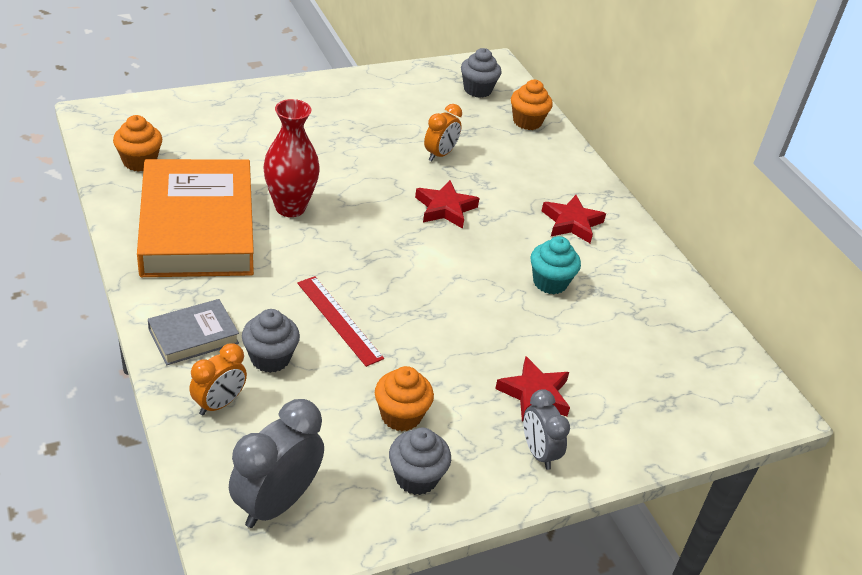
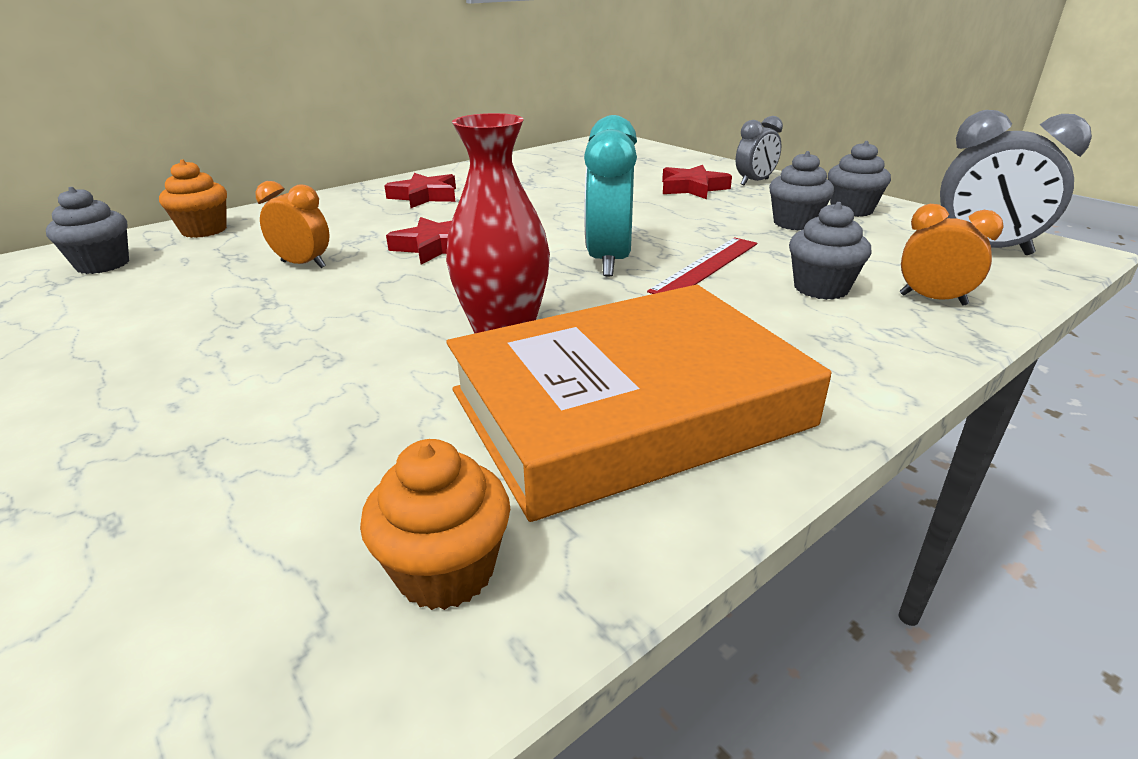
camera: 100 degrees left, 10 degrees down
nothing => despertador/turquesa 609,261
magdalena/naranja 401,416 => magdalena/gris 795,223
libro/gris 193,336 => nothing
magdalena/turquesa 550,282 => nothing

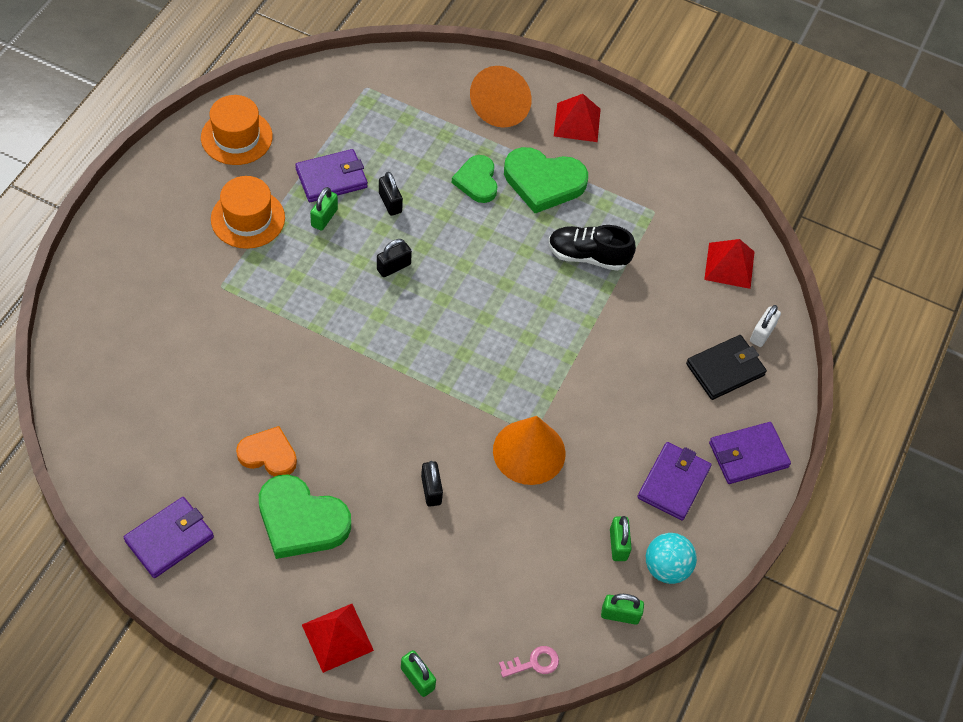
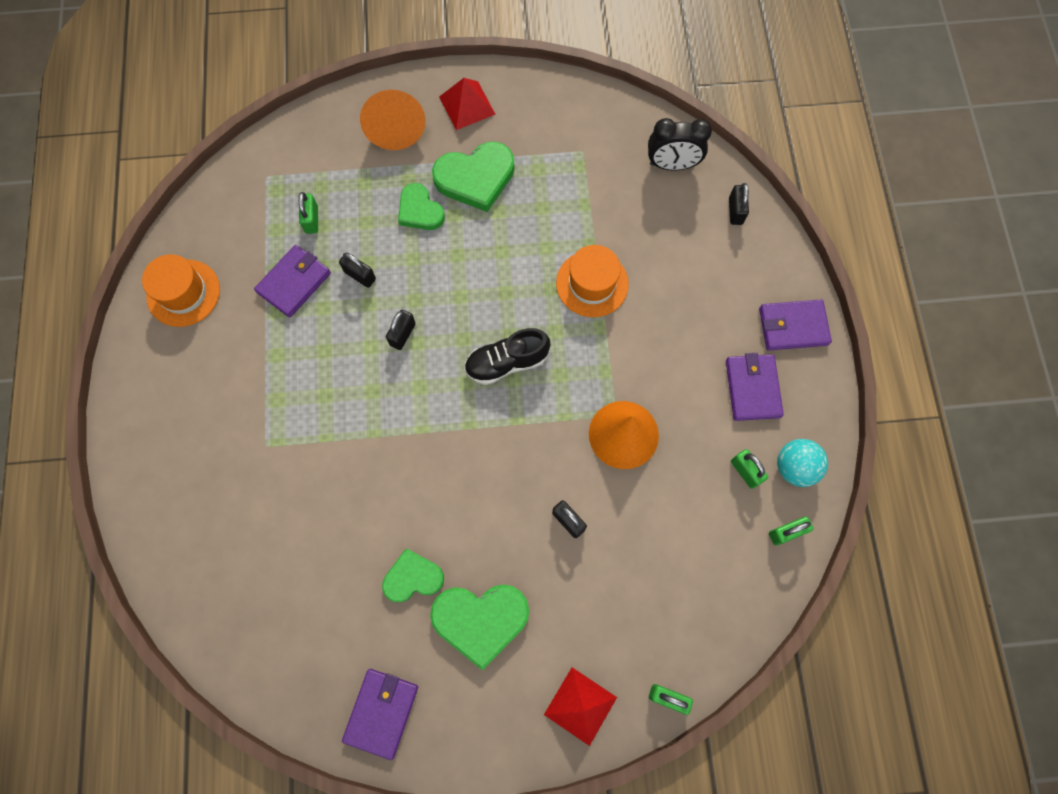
camera: 25 degrees left, 15 degrees up
candado/verde 324,218 => candado/verde 311,220, relocated
corazón/naranja 268,454 => corazón/verde 413,577
zapato/negro 588,256 => zapato/negro 506,363, relocated
sombrero/naranja 248,218 => sombrero/naranja 592,283, relocated
pirámide/rojo 729,265 => despertador/negro 672,165
candado/blanco 762,333 => candado/negro 735,211
cartera/morado 748,455 => cartera/morado 792,326, 45 degrees clockwise
llave/rosa 534,663 => nothing
cartera/negro 725,369 => nothing

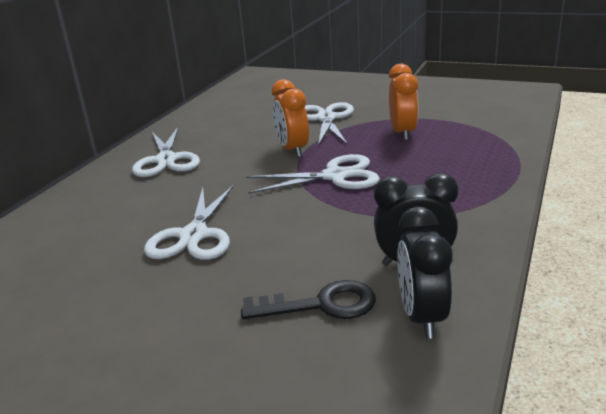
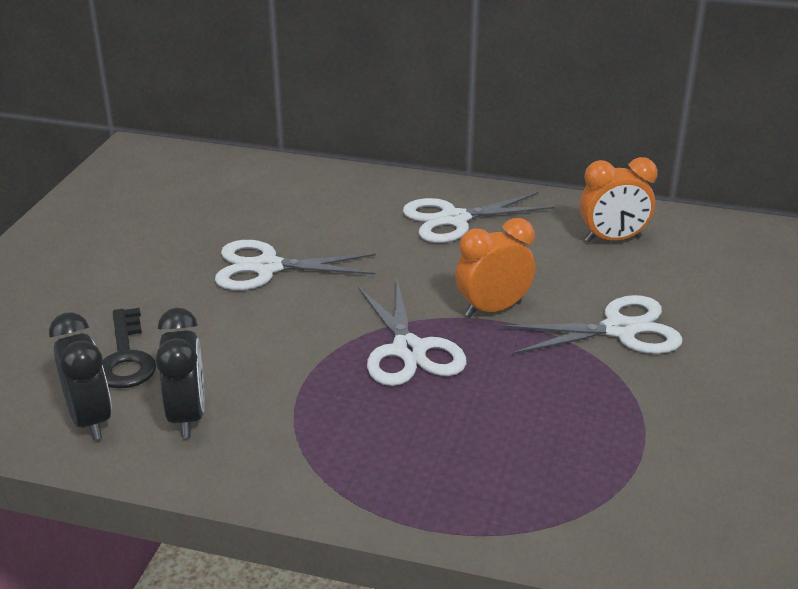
camera: 80 degrees right, 5 degrees up
despertador/negro 422,317 => despertador/negro 90,420, 75 degrees clockwise
despertador/naranja 402,133 => despertador/naranja 612,239, relocated

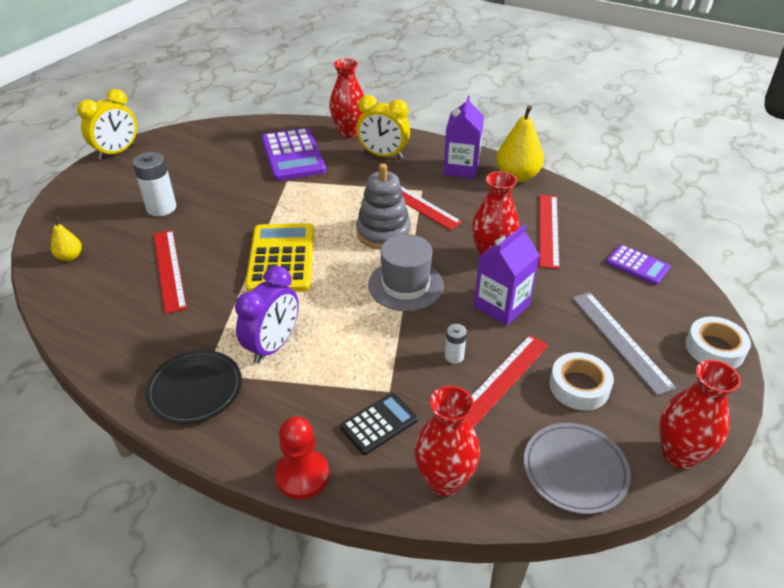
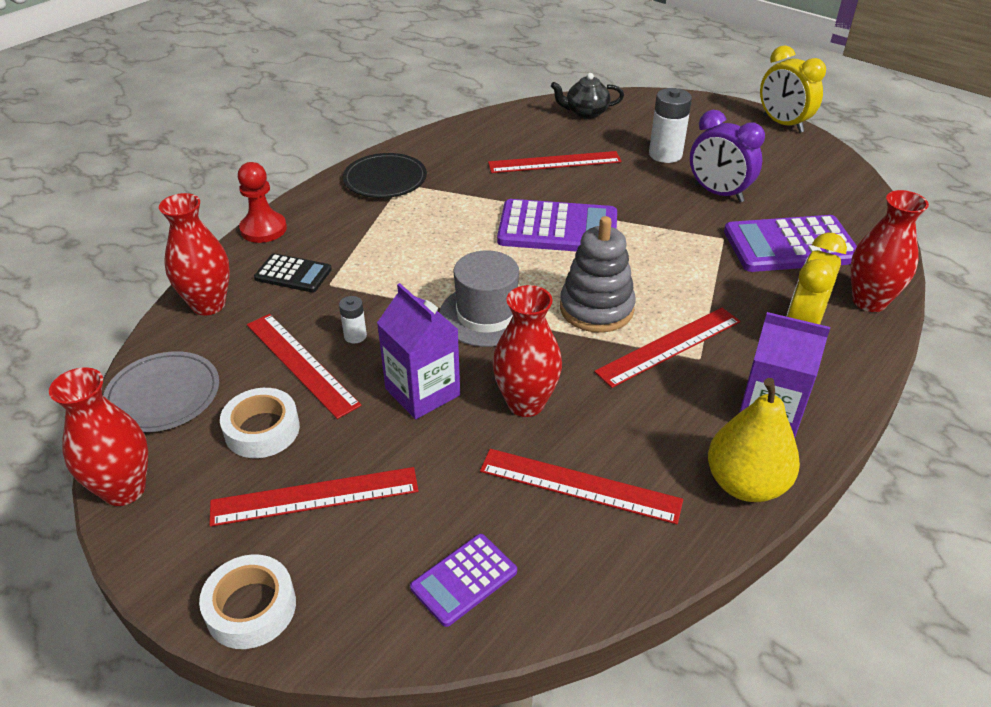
camera: 100 degrees right, 0 degrees up
regla/gris 620,340 => regla/rojo 315,496
calculadora/negro 379,423 => calculadora/negro 293,274, 45 degrees counterclockwise
calculadora/amarillo 281,259 => calculadora/morado 558,228
pera/amarillo 70,257 => tetera/negro 585,113
despertador/morado 273,346 => despertador/morado 718,193, relocated

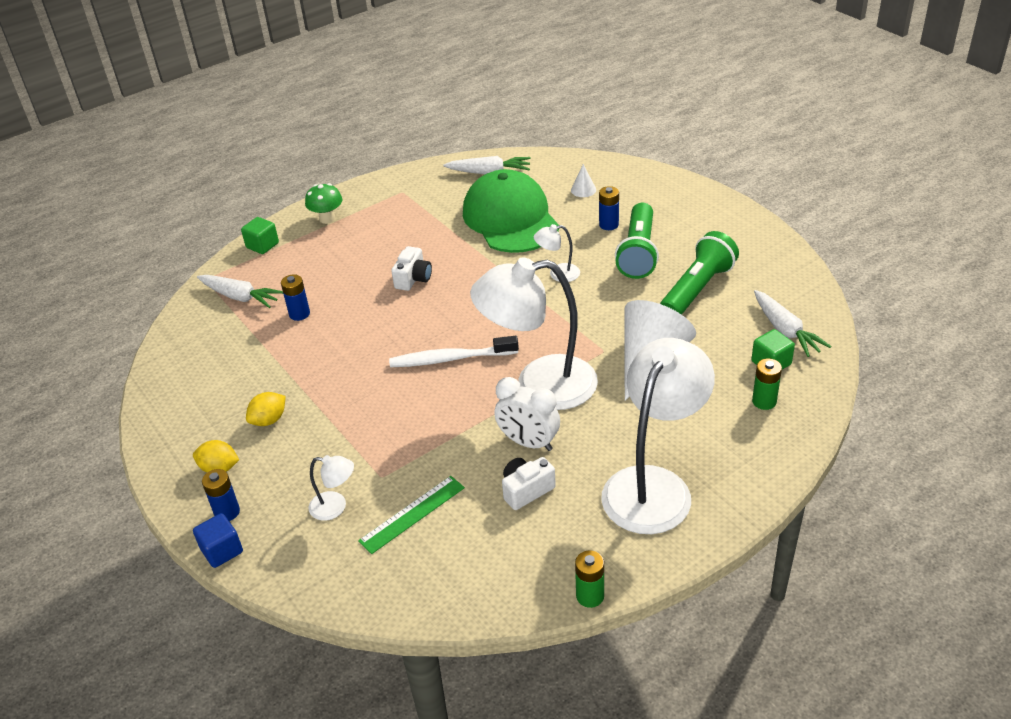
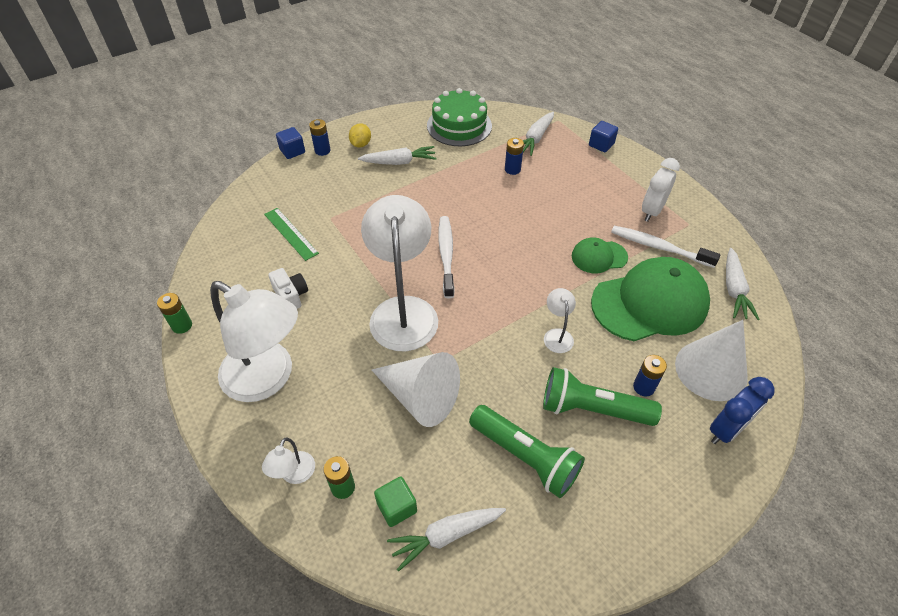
camera: 90 degrees right, 10 degrees up
lámpara/blanco 335,507 => lámpara/blanco 294,475, relocated
limón/amarillo 269,420 => zanahoria/blanco 399,162
nothing => tarta/verde 459,125
nothing => gorra/verde 599,257
cubo/verde 262,245 => cubo/azul 601,145
nothing => cepillo de dientes/blanco 659,247
despertador/blanco 528,443 => despertador/blanco 651,211, relocated
cono/blanco 583,190 => cono/blanco 711,370, x2.44
nothing => despertador/azul 726,430
seta/verde 327,218 => nothing
cámara/blanco 413,279 => nothing

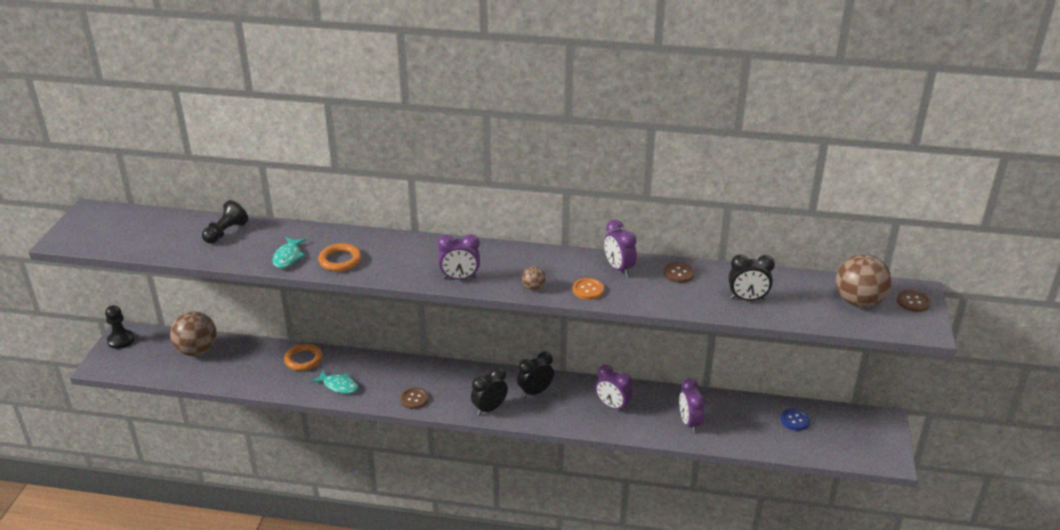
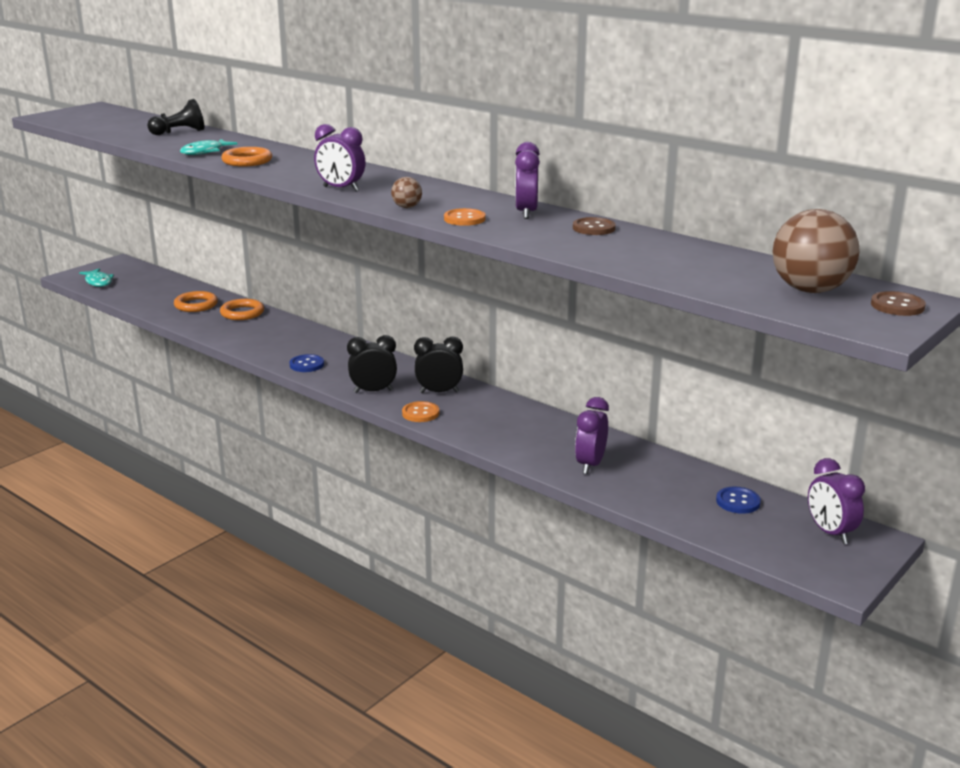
camera: 30 degrees right, 10 degrees down
pez/turquesa 338,386 => pez/turquesa 98,282, relocated
nothing => anillo/naranja 196,305
botón/marrón 414,399 => botón/azul 306,364
nothing => botón/naranja 420,413
despertador/morado 613,406 => despertador/morado 830,533, relocated
peón/negro 121,340 => nothing
pelota/marrón 197,350 => nothing
despertador/negro 747,299 => nothing

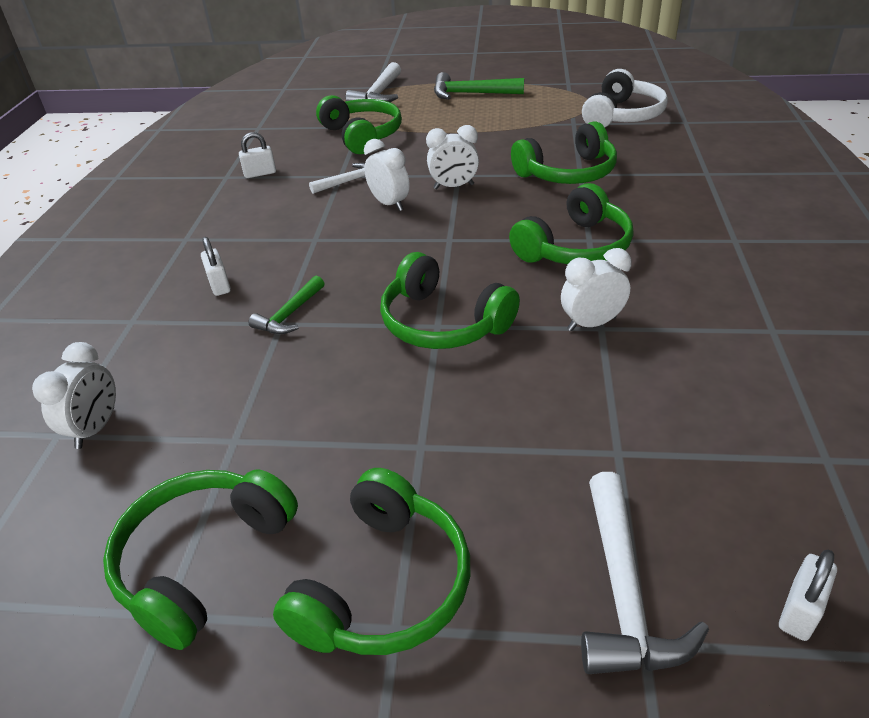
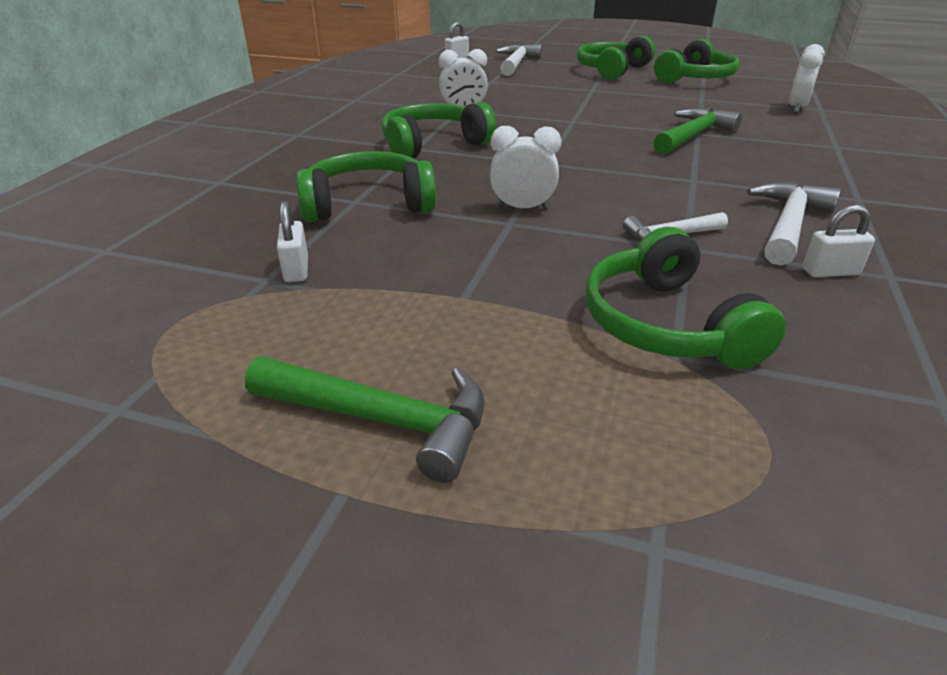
camera: 170 degrees left, 5 degrees down
candado/blanco 219,285 => candado/blanco 296,269, relocated
martillo/verde 289,314 => martillo/verde 693,136, x1.59
martillo/blanco 378,95 => martillo/blanco 788,225, relocated
despertador/blanco 389,204 => nothing
auriculares/verde 443,322 => nothing
auriculares/blanco 622,115 => nothing

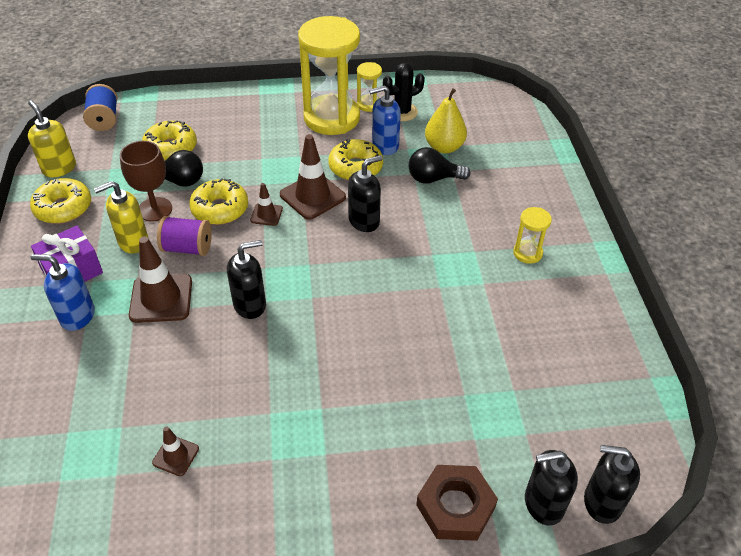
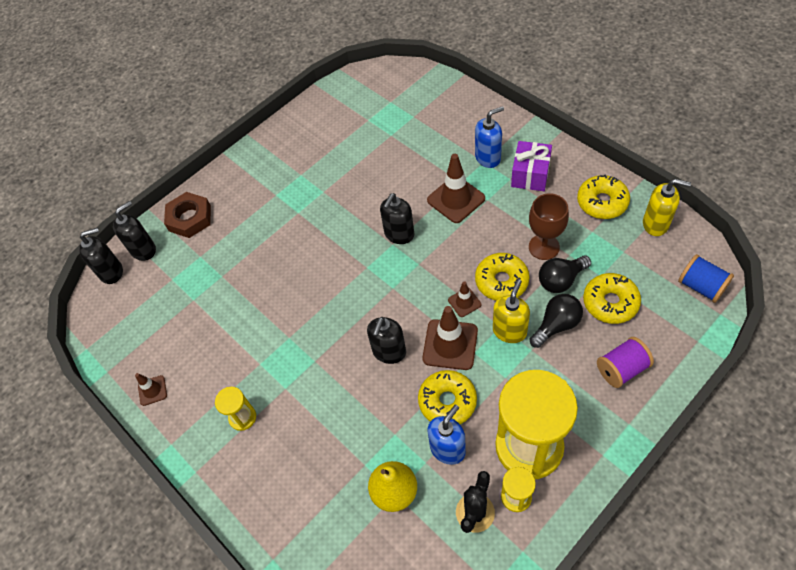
camera: 150 degrees right, 10 degrees up
cono de tráfico/marrón 175,456 => cono de tráfico/marrón 152,390, relocated
dispensador de jabón/amarillo 133,242 => dispensador de jabón/amarillo 509,331, relocated
bombilla/negro 433,178 => bombilla/negro 556,325, relocated
carrete/morado 187,248 => carrete/morado 621,369, relocated

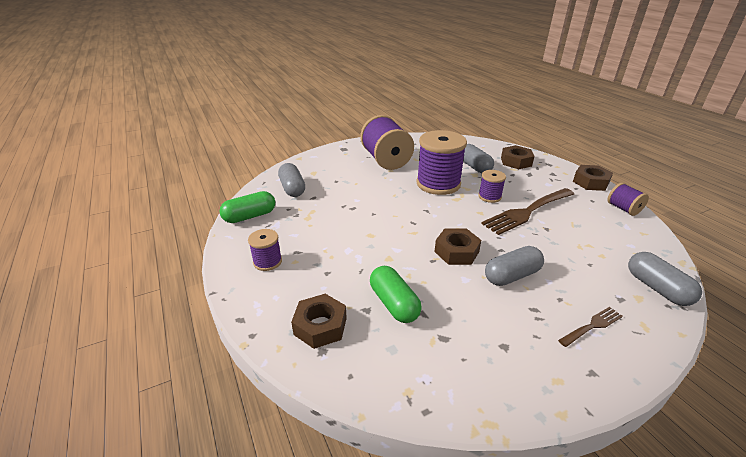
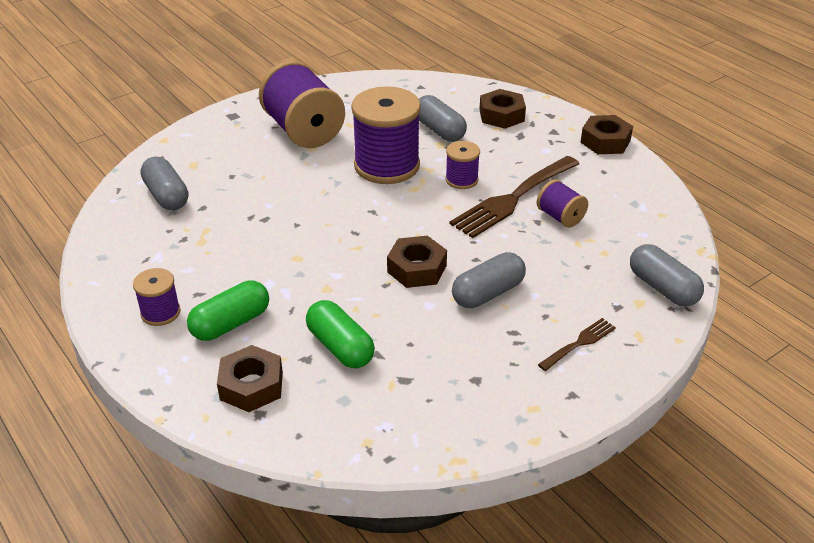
camera: 10 degrees left, 5 degrees up
cápsula/verde 250,216 => cápsula/verde 231,323, relocated
carrete/morado 623,209 => carrete/morado 560,217, relocated

